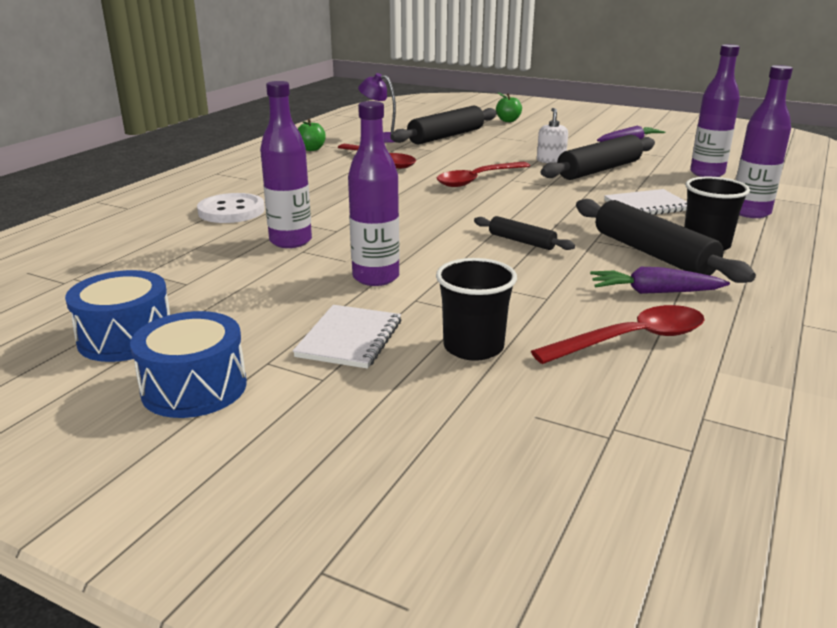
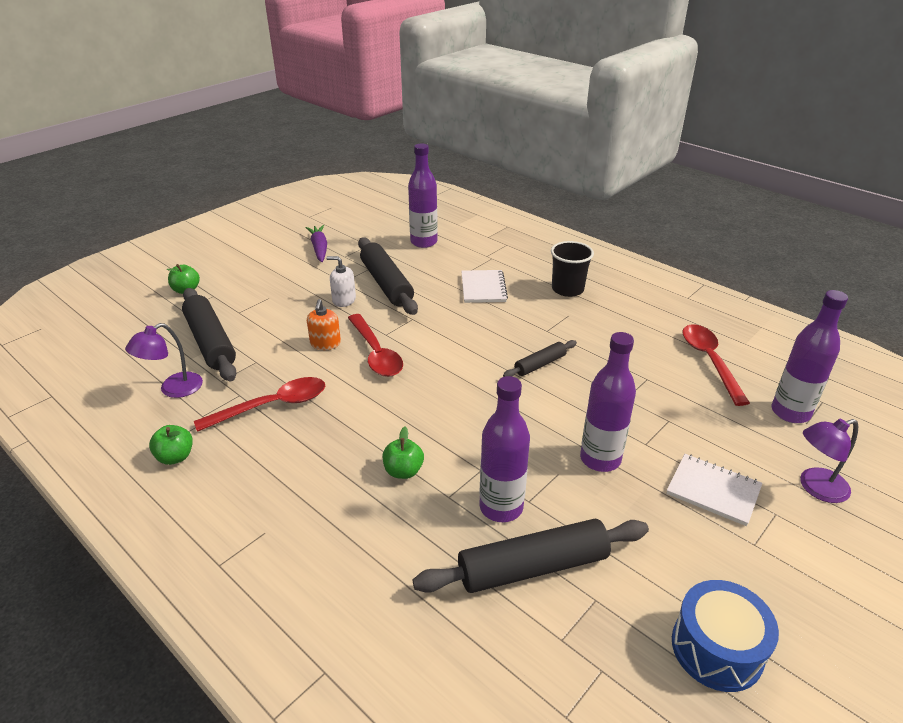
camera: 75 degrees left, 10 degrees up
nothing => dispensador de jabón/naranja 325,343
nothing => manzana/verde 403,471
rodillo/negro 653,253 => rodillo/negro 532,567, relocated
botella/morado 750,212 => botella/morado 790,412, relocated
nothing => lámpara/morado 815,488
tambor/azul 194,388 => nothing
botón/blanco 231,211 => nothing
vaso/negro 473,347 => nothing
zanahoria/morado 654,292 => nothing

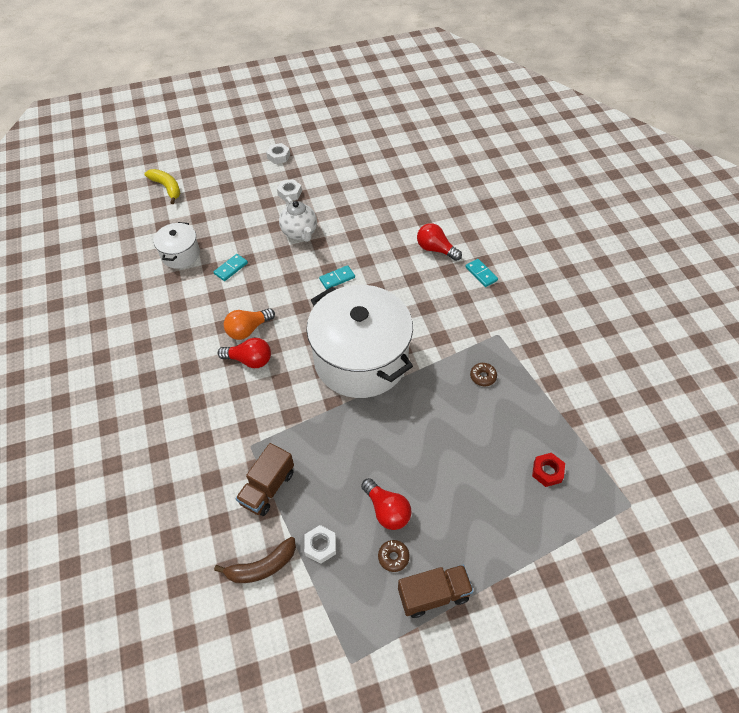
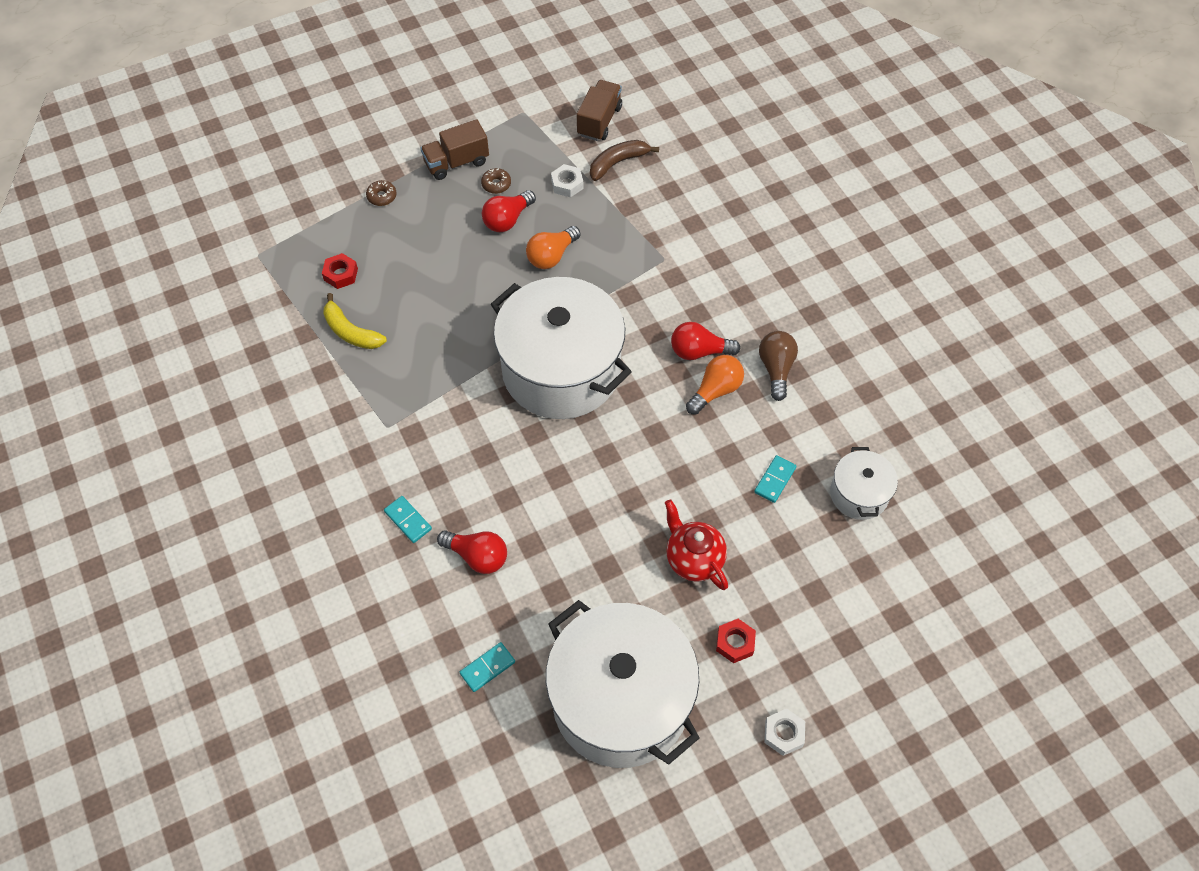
camera: 170 degrees right, 5 degrees up
plátano/amarillo 167,188 => plátano/amarillo 351,331, relocated
rosquilla/marrón 483,377 => rosquilla/marrón 382,196, relocated
ficha de dominó/turquesa 337,278 => ficha de dominó/turquesa 487,667, relocated
bombilla/rojo 387,510 => bombilla/rojo 507,220, 90 degrees counterclockwise
nothing => bombilla/naranja 551,256
nothing => olla/blanco 621,700
camión/marrón 267,488 => camión/marrón 599,121, relocated
tetera/blanco 300,233 => tetera/rojo 693,559
tuerca/blanco 289,193 => tuerca/rojo 735,643
nothing => bombilla/marrón 776,369

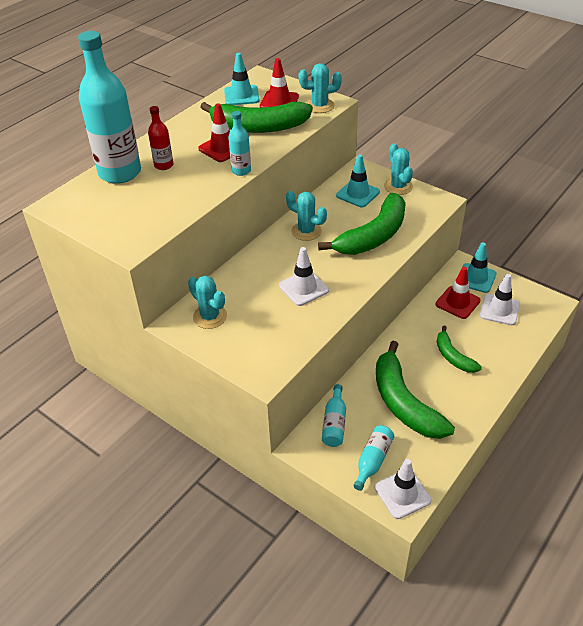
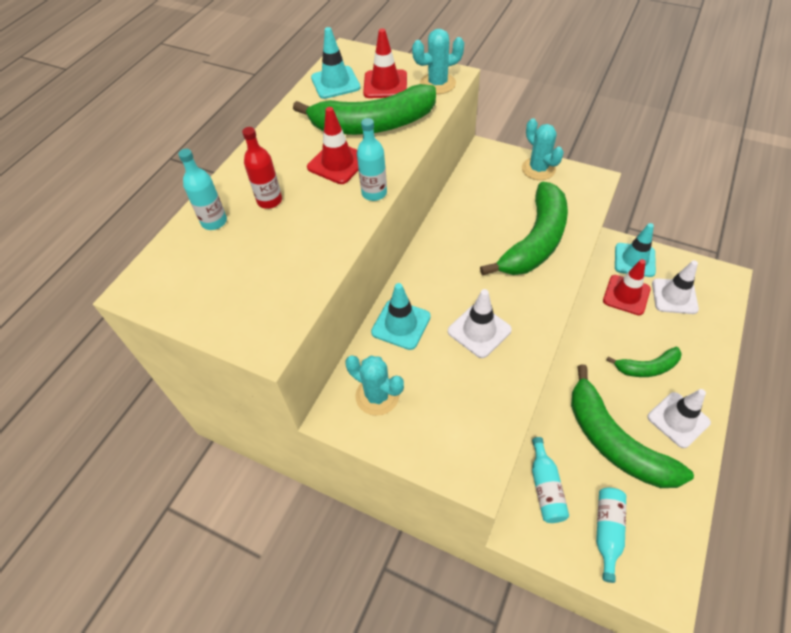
camera: 10 degrees left, 10 degrees up
botella/turquesa 120,173 => botella/turquesa 214,222, x0.45
cono de tráfico/turquesa 357,194 => cono de tráfico/turquesa 401,324, relocated
plátano/verde 453,356 => plátano/verde 646,367, 60 degrees counterclockwise
cono de tráfico/blanco 402,494 => cono de tráfico/blanco 678,420, relocated
cactus/turquesa 306,231 => nothing

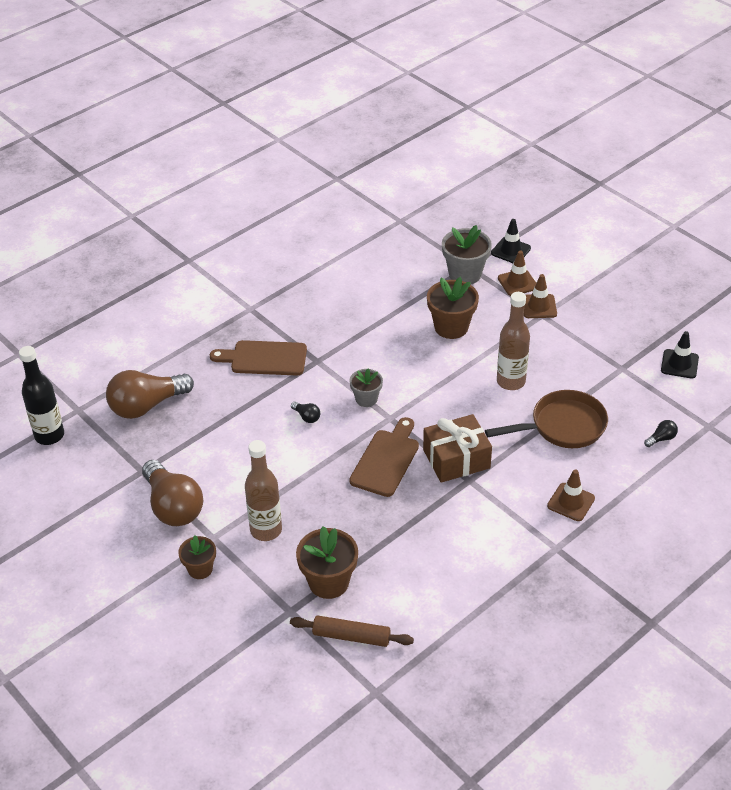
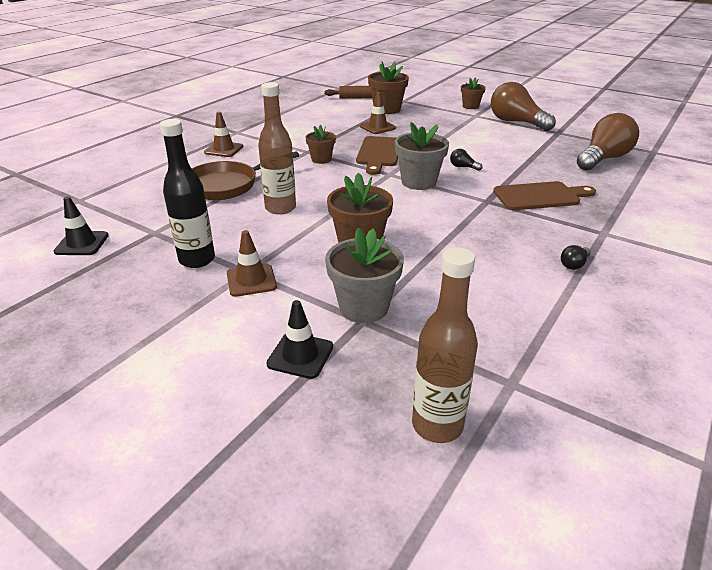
camera: 165 degrees right, 10 degrees down
botella/negro 49,435 => botella/negro 197,260, relocated
regalo/marrón 456,459 => maceta/marrón 321,159
cono de tráfico/marrón 517,283 => cono de tráfico/marrón 377,127, relocated
maceta/gris 366,399 => maceta/gris 418,182, x1.62
botella/marrón 266,530 => botella/marrón 437,425, relocated
bombilla/negro 661,439 => bombilla/negro 574,264, relocated

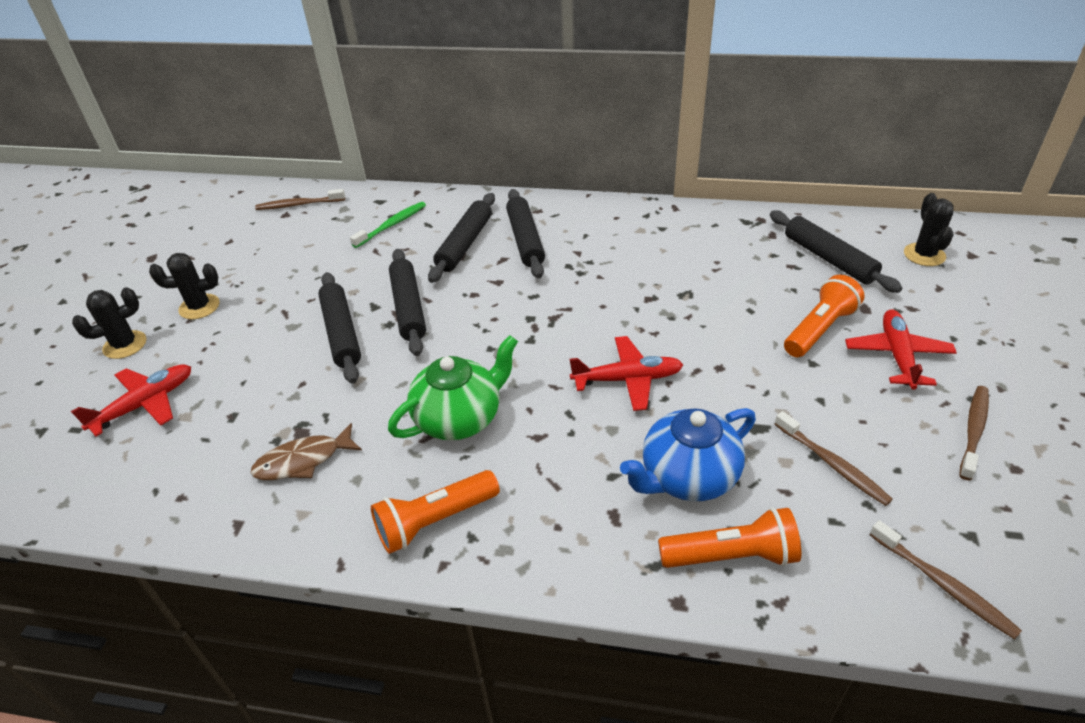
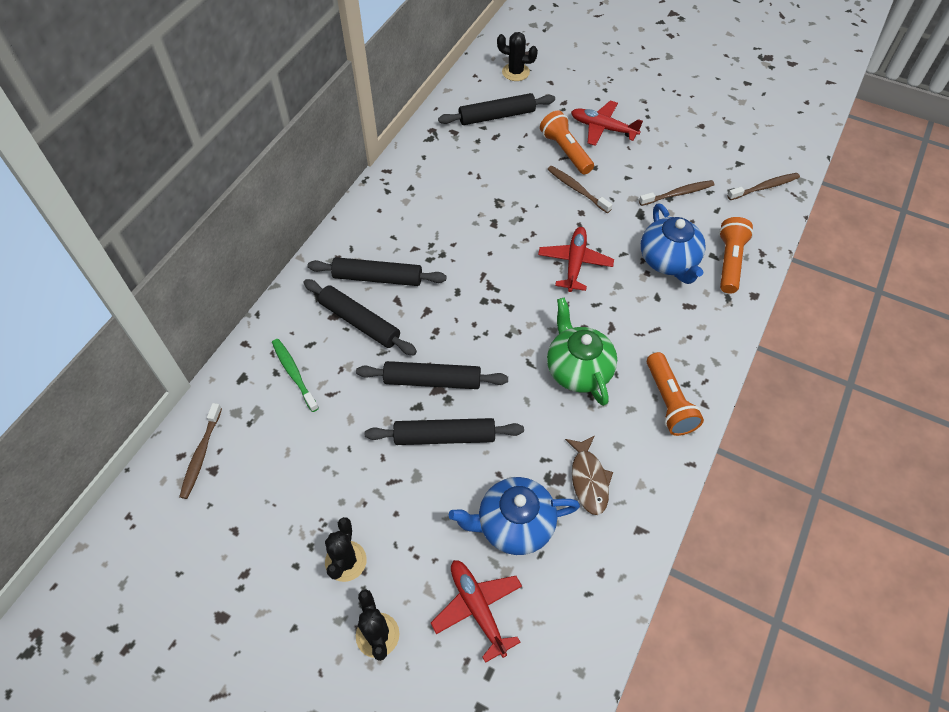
camera: 75 degrees left, 15 degrees up
nothing => tetera/azul 514,525
cepillo de dientes/marrón 973,431 => cepillo de dientes/marrón 577,189, relocated

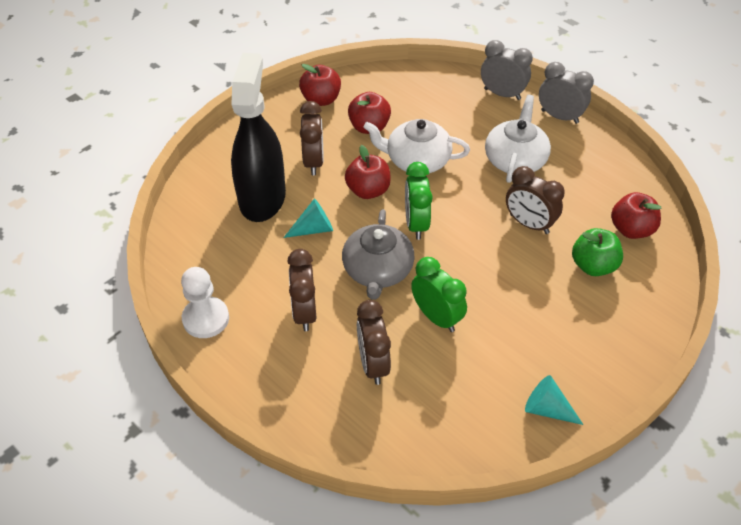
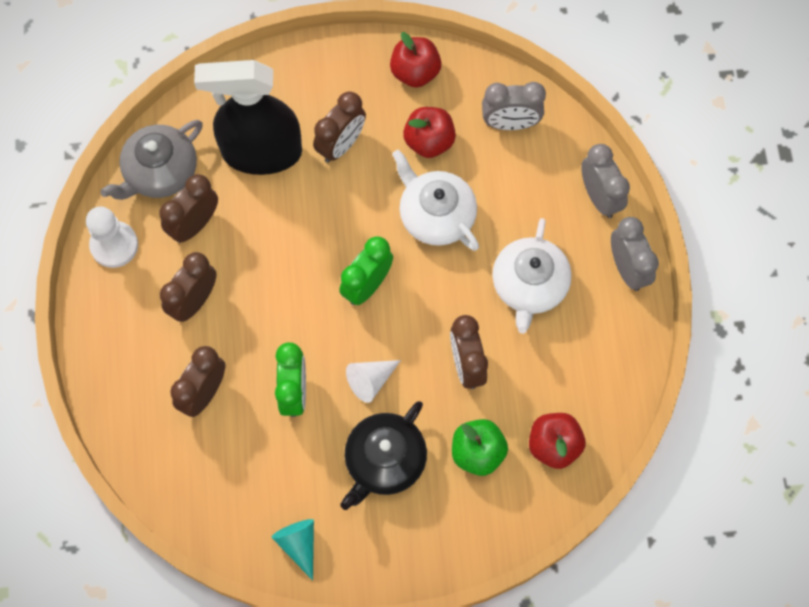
camera: 40 degrees right, 20 degrees up
tetera/gris 377,270 => tetera/gris 160,172, relocated
nothing => despertador/marrón 194,224
pulverizador/negro 262,198 => pulverizador/negro 261,152, 135 degrees counterclockwise
nothing => tetera/negro 384,461
nothing => cono/blanco 370,381
nothing => despertador/gris 510,123
tetera/blanco 515,159 => tetera/blanco 529,285, 135 degrees clockwise
cono/turquesa 313,229 => nothing
manzana/rojo 368,190 => nothing

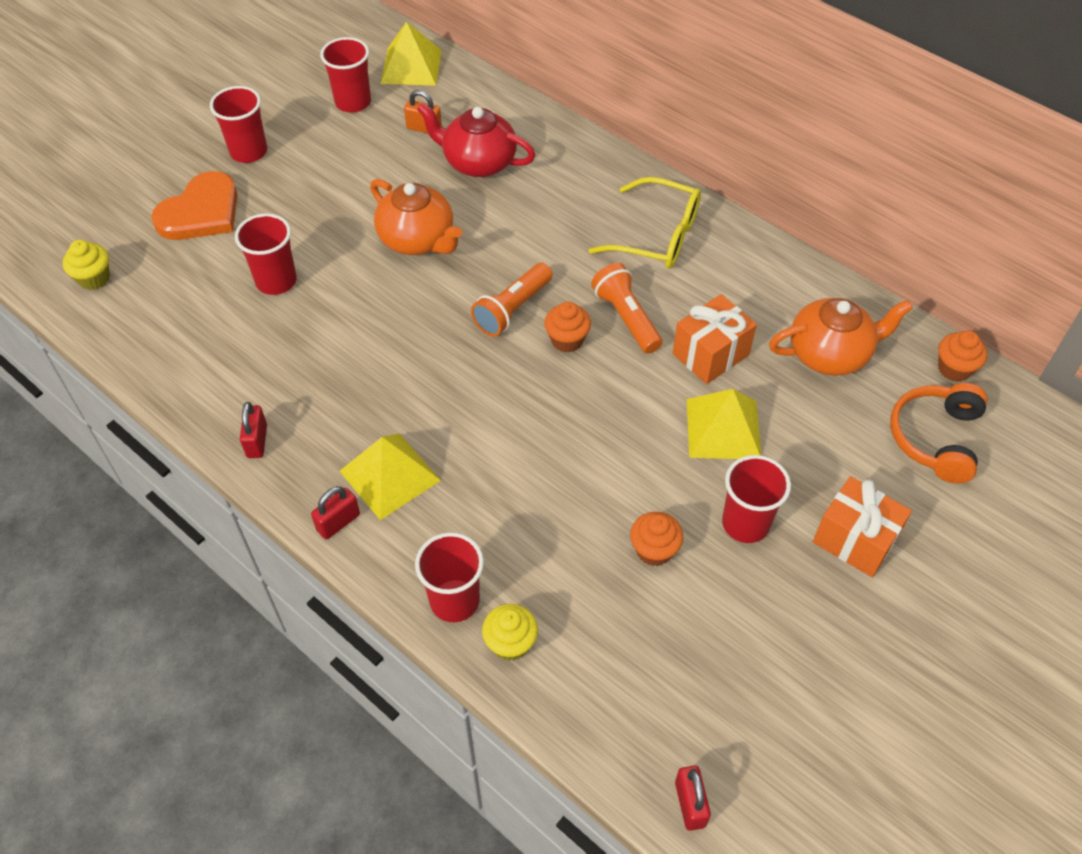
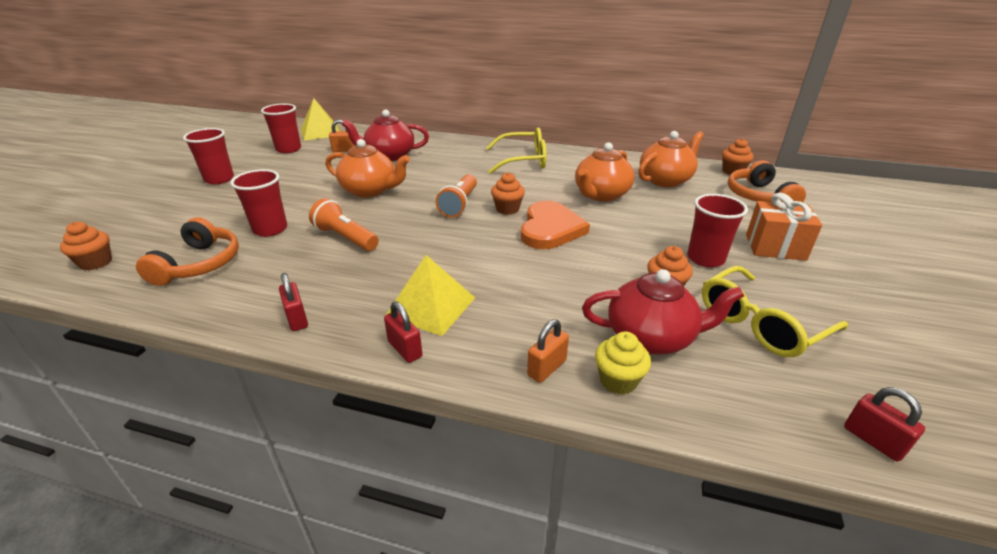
camera: 25 degrees left, 20 degrees down
magdalena/amarillo 94,278 => magdalena/naranja 96,262
nothing => auriculares/naranja 199,264
lámpara de mano/naranja 626,318 => lámpara de mano/naranja 345,238, relocated
candado/rojo 338,522 => candado/rojo 405,349, 60 degrees counterclockwise
corazón/naranja 201,212 => corazón/naranja 550,229, relocated
vaso/rojo 454,601 => candado/naranja 547,368
regalo/naranja 710,354 => tetera/naranja 601,195
nothing => tetera/rojo 651,337
nothing => gafas/amarillo 760,324
pirámide/amarillo 723,429 => nothing

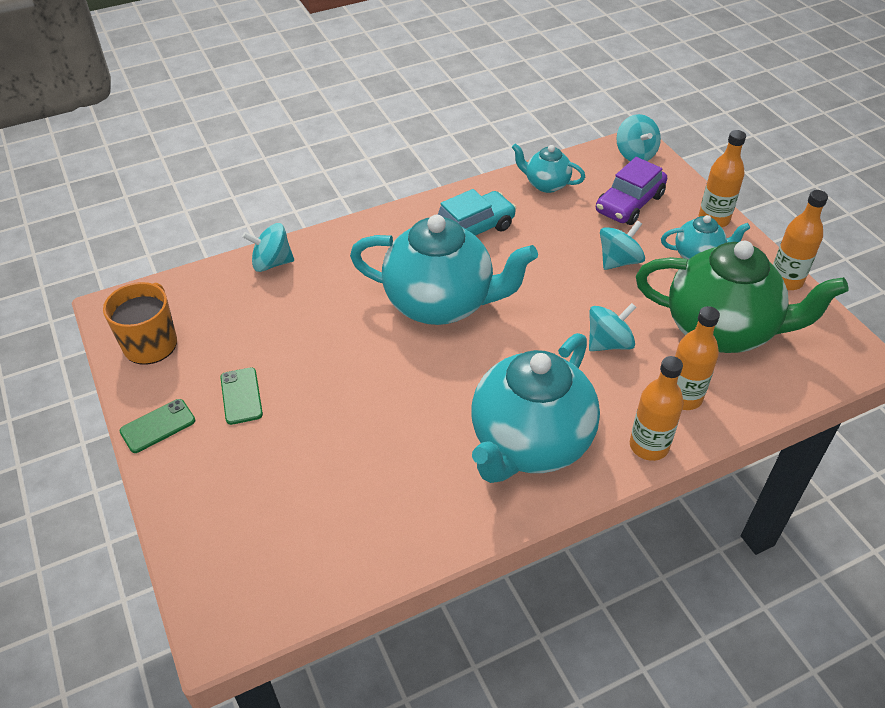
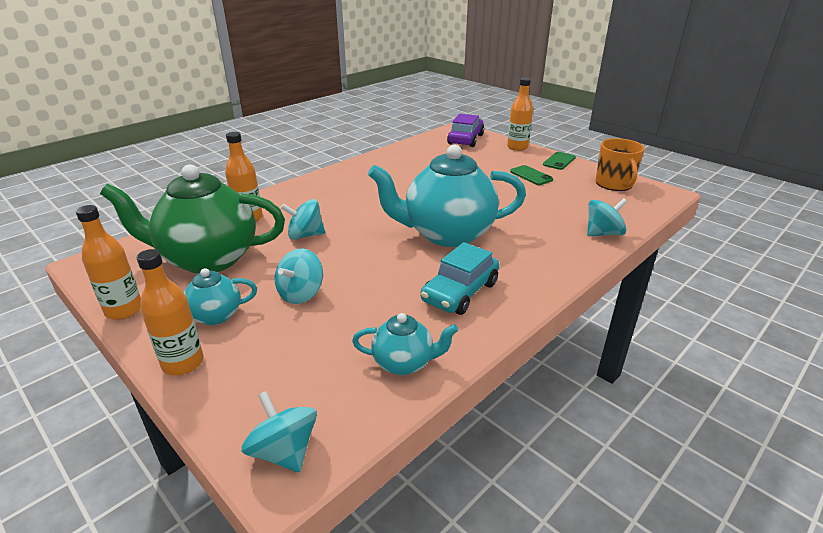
camera: 160 degrees right, 15 degrees down
peonza/turquesa 608,343 => peonza/turquesa 305,235, 45 degrees clockwise
coche/morado 629,203 => coche/morado 465,139, relocated
botella/naranja 649,446 => botella/naranja 517,147, relocated
tetera/turquesa 529,443 => nothing

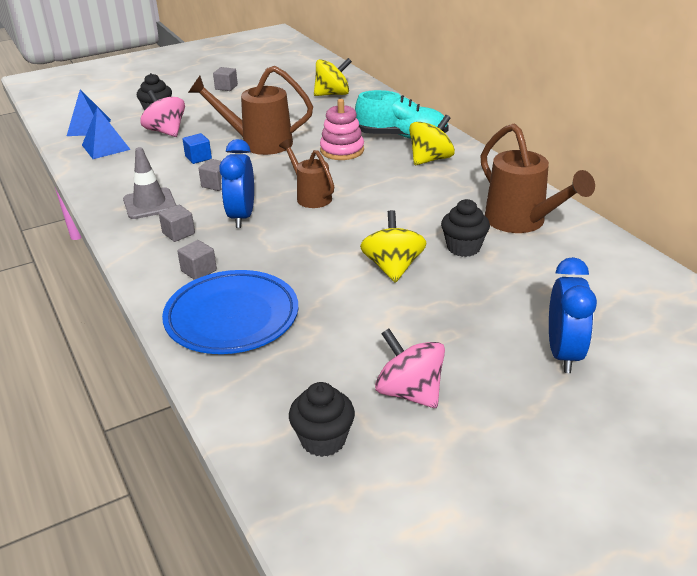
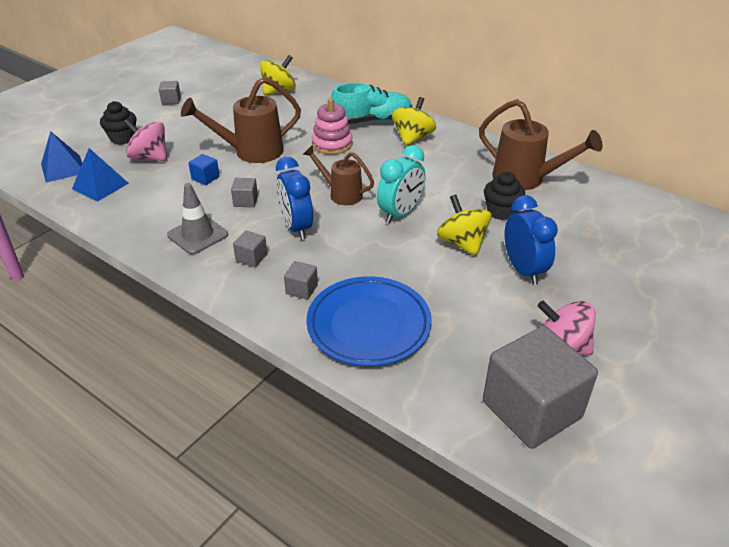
camera: 25 degrees left, 5 degrees up
nothing => despertador/turquesa 400,213
magdalena/negro 323,440 => cubo/gris 531,409
despertador/azul 563,353 => despertador/azul 523,270, relocated

